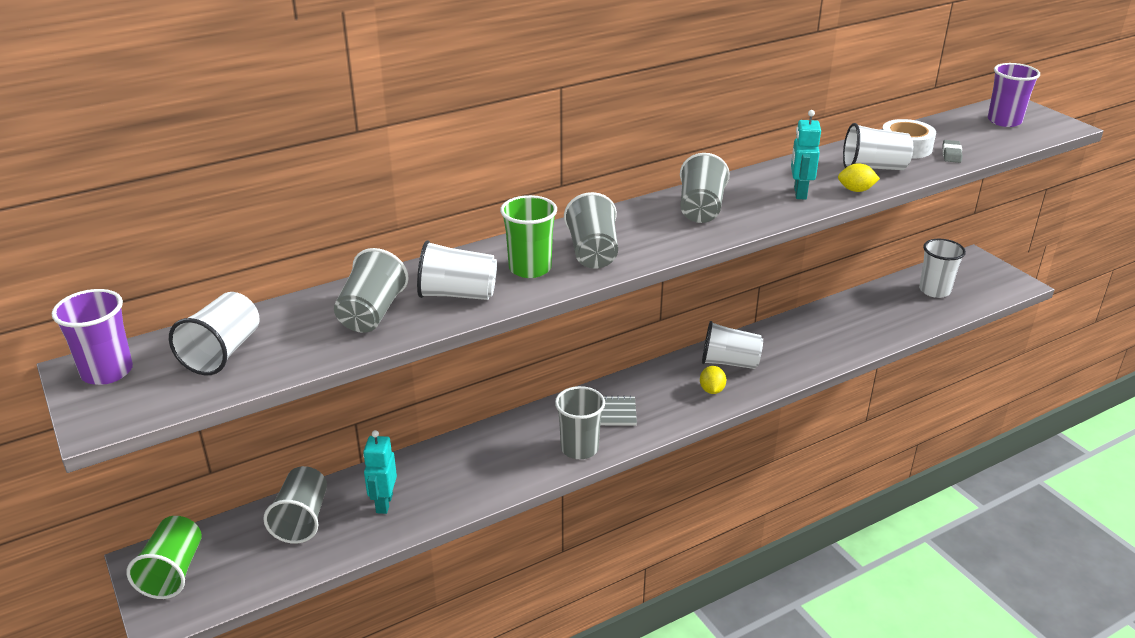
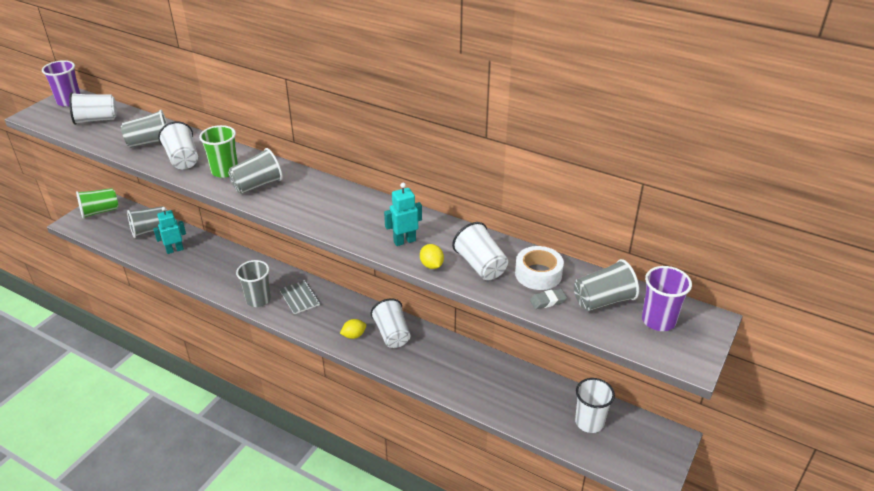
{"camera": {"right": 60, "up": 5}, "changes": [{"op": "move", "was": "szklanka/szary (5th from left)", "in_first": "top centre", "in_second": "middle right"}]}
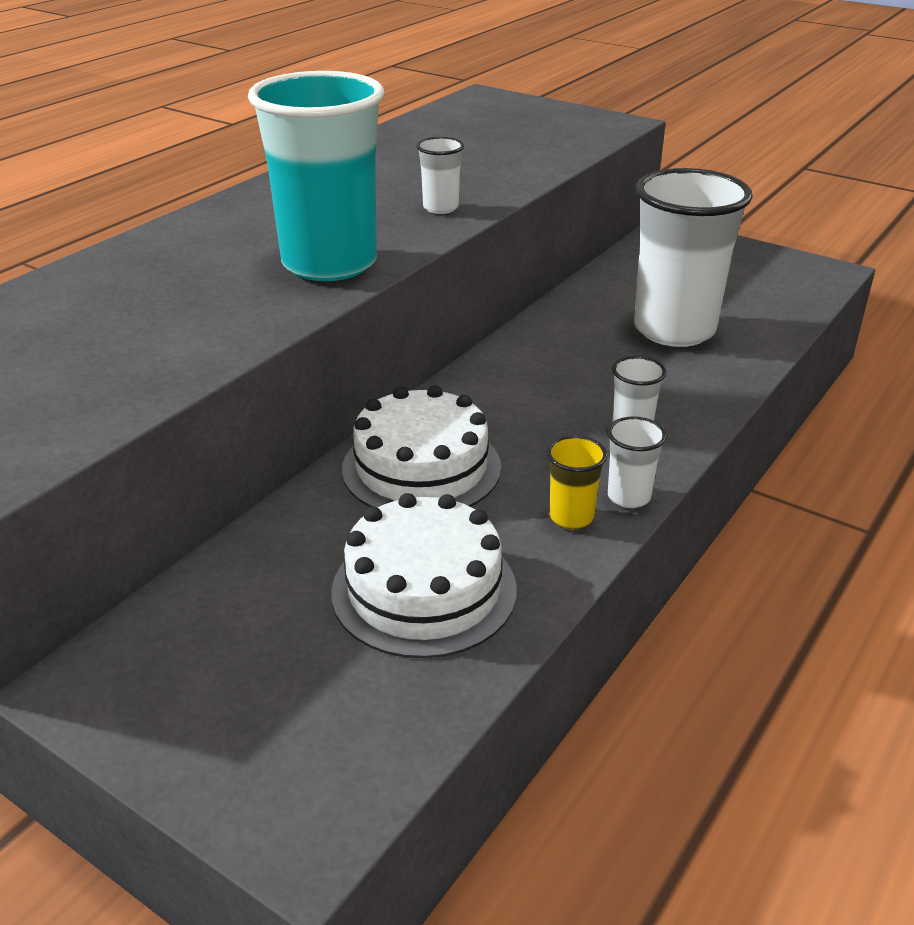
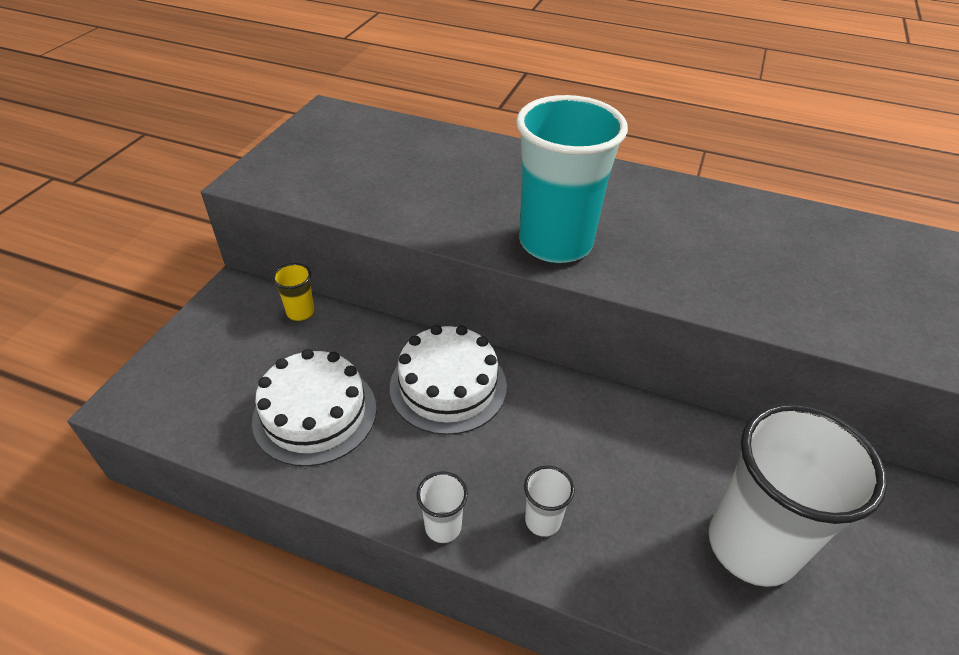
{"camera": {"right": 75, "up": 10}, "changes": [{"op": "delete", "was": "szklanka/biały (1st from left)", "in_first": "top centre"}, {"op": "move", "was": "szklanka/żółty", "in_first": "centre", "in_second": "middle left"}]}
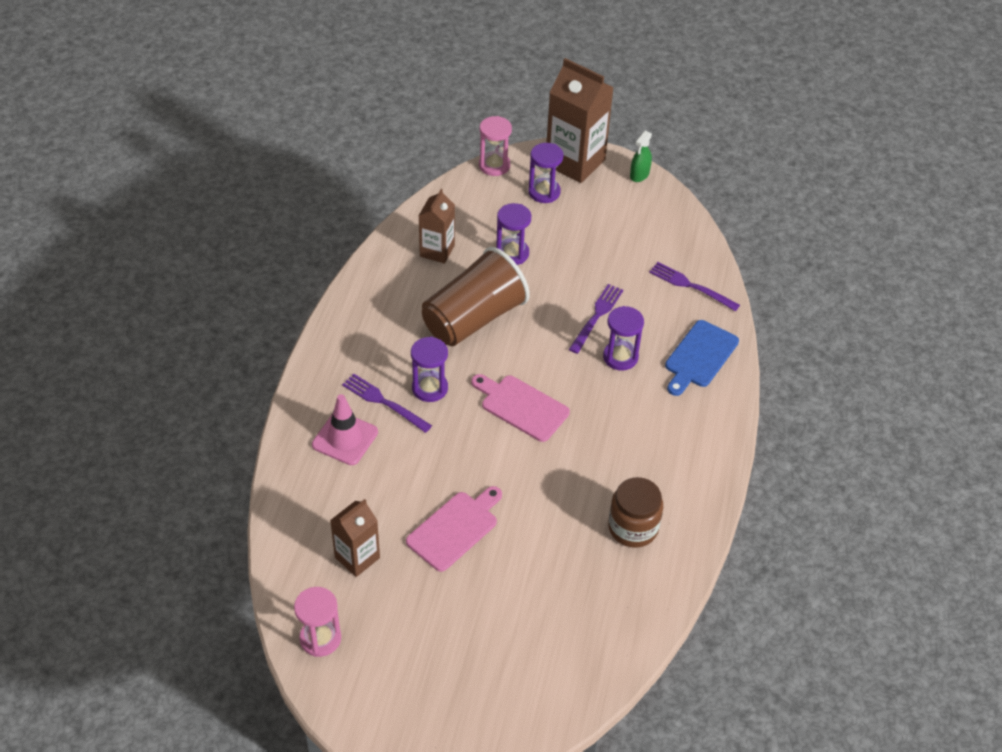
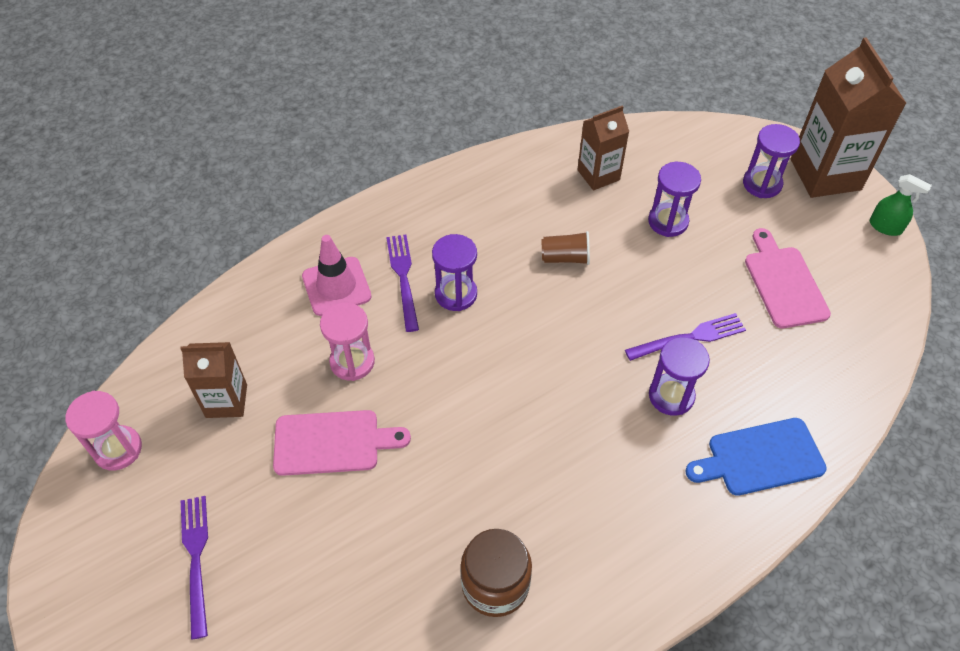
{"camera": {"right": 45, "up": 5}, "changes": [{"op": "resize", "was": "szklanka/brązowy", "in_first": "centre", "in_second": "centre", "ratio": 0.41}, {"op": "move", "was": "deska do krojenia/różowy (2nd from left)", "in_first": "centre", "in_second": "middle right"}, {"op": "move", "was": "klepsydra/różowy (2nd from left)", "in_first": "top centre", "in_second": "centre"}, {"op": "rotate", "was": "spryskiwacz/zielony", "in_first": "top centre", "in_second": "top right", "clockwise": -135}, {"op": "move", "was": "widelec/fioletowy (3rd from left in the first image)", "now": "widelec/fioletowy (1st from left)", "in_first": "middle right", "in_second": "bottom left"}]}
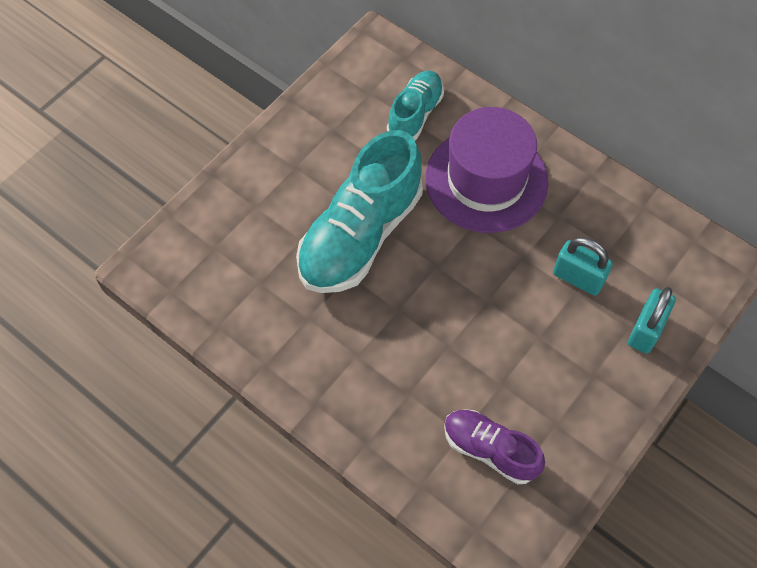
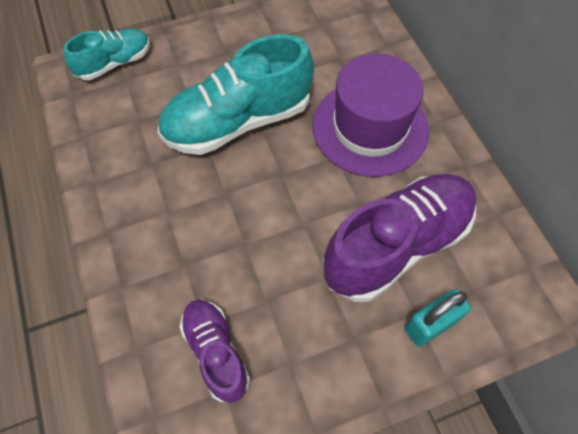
{"camera": {"right": 30, "up": 0}, "changes": [{"op": "move", "was": "but/turkusowy (2nd from left in the first image)", "now": "but/turkusowy (1st from left)", "in_first": "top centre", "in_second": "top left"}, {"op": "replace", "was": "kłódka/turkusowy (1st from left)", "now": "but/fioletowy (2nd from left)", "in_first": "middle right", "in_second": "middle right"}]}
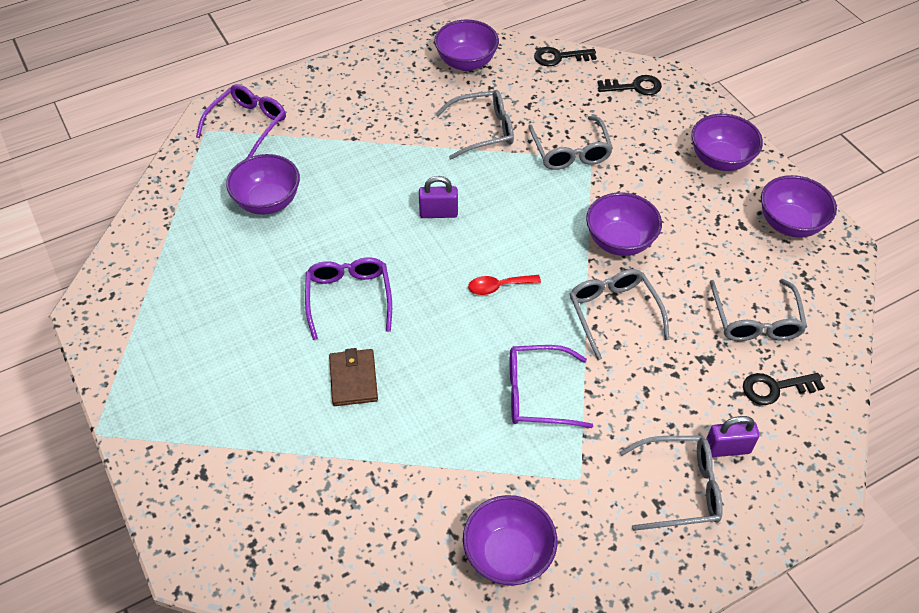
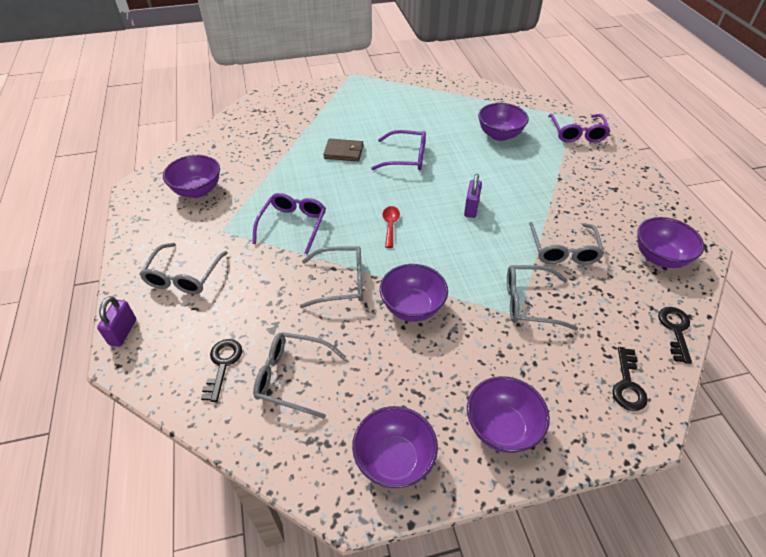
{"camera": {"right": 105, "up": -5}, "changes": [{"op": "rotate", "was": "okulary/fioletowy (1st from left in the first image)", "in_first": "top left", "in_second": "top right", "clockwise": 45}, {"op": "move", "was": "kłódka/fioletowy (2nd from left in the first image)", "now": "kłódka/fioletowy (1st from left)", "in_first": "bottom right", "in_second": "middle left"}]}
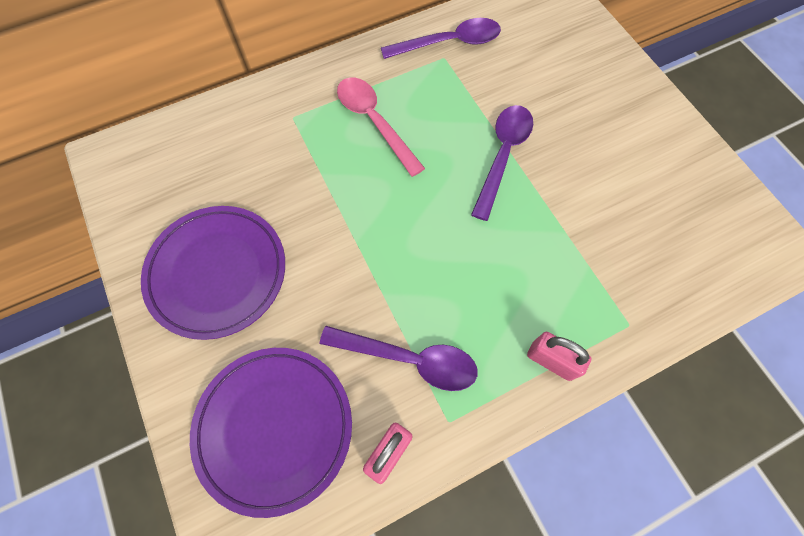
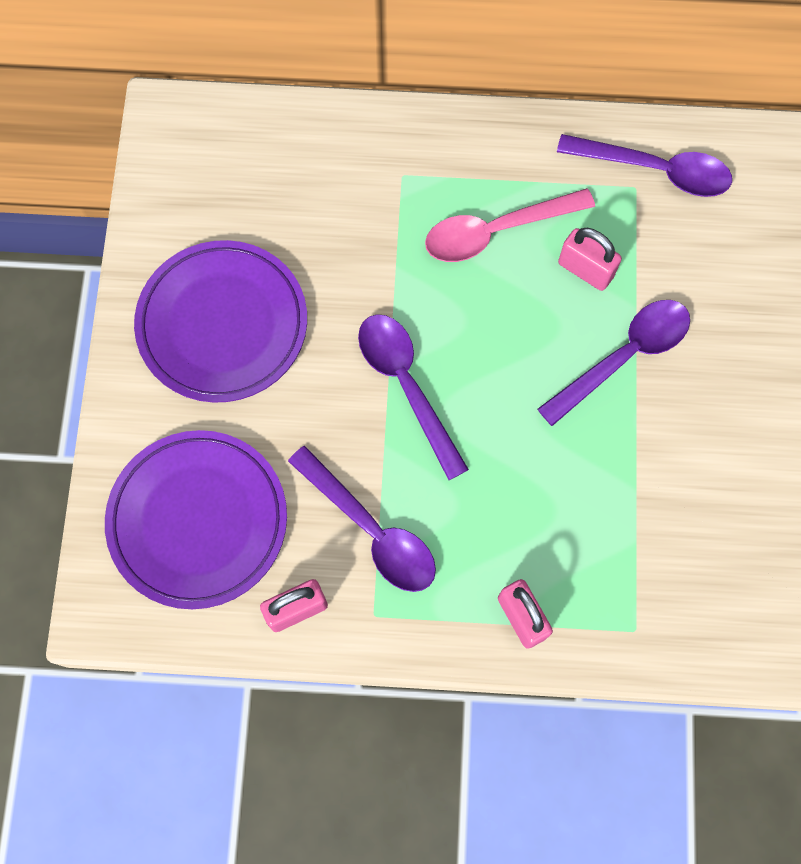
{"camera": {"right": 30, "up": 5}, "changes": [{"op": "rotate", "was": "łyżka/różowy", "in_first": "top centre", "in_second": "top centre", "clockwise": -105}, {"op": "insert", "now": "łyżka/fioletowy (2nd from left)", "in_second": "centre"}, {"op": "insert", "now": "kłódka/różowy (3rd from left)", "in_second": "top right"}]}
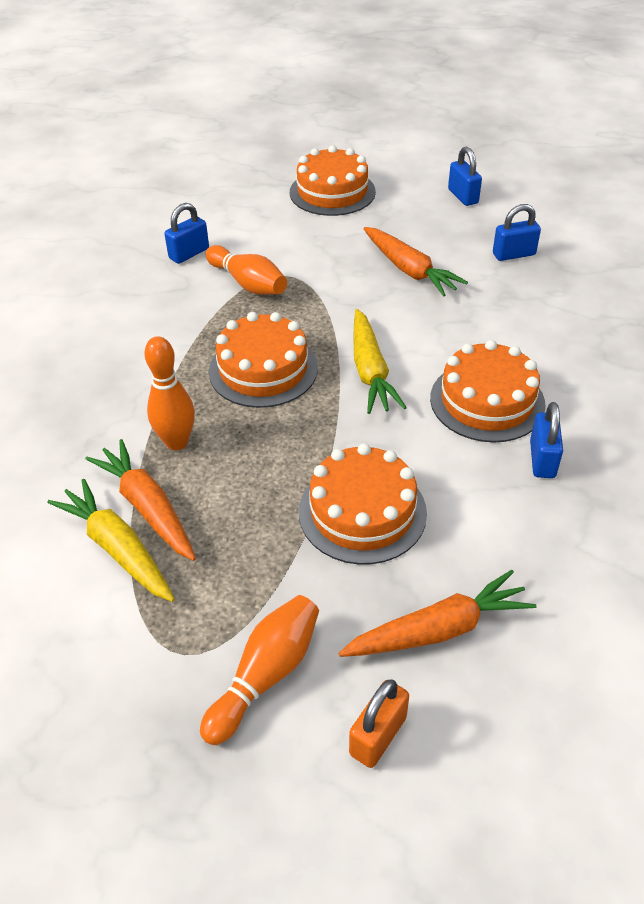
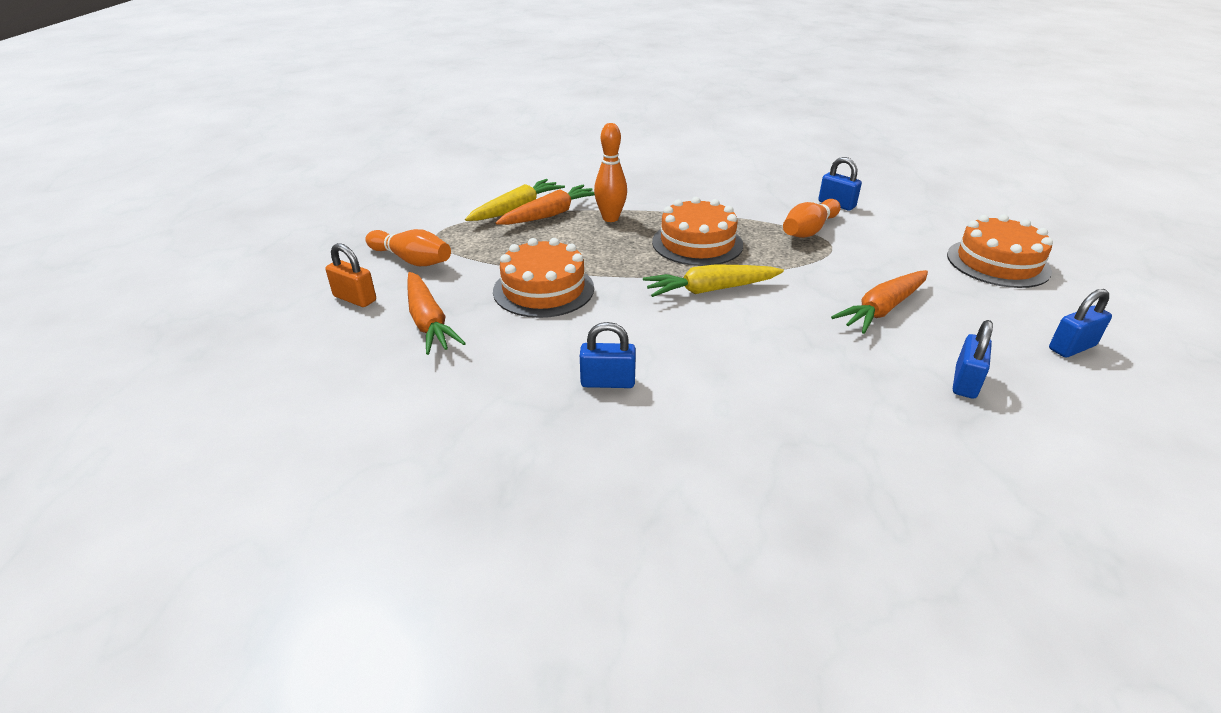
{"camera": {"right": 85, "up": -10}, "changes": [{"op": "delete", "was": "tort/pomarańczowy (4th from left)", "in_first": "middle right"}, {"op": "rotate", "was": "kłódka/niebieski (3rd from left)", "in_first": "top right", "in_second": "middle right", "clockwise": 45}]}
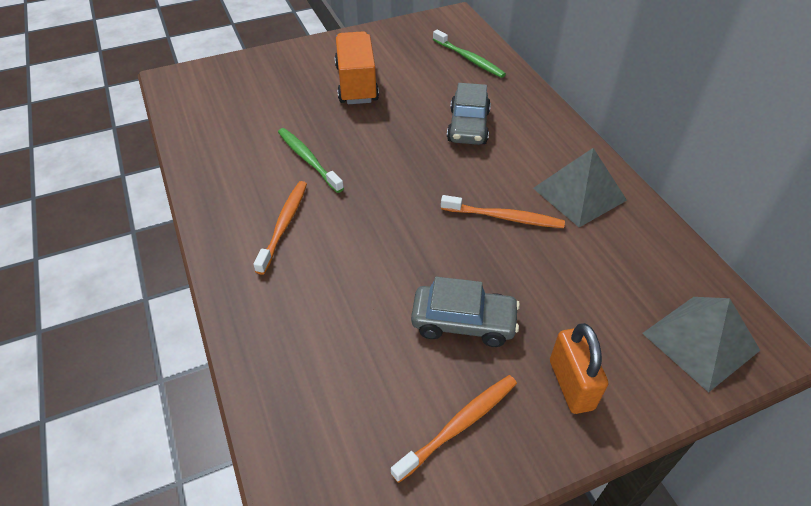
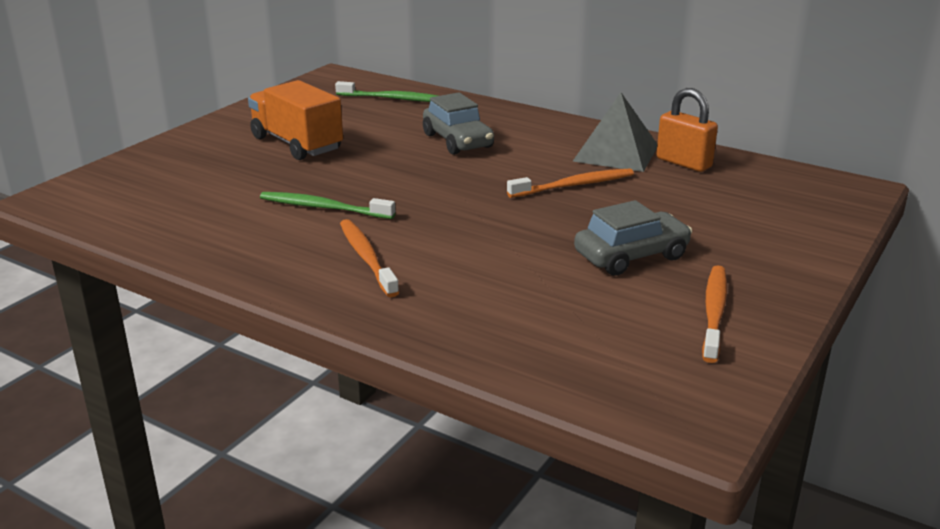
{"camera": {"right": -35, "up": -20}, "changes": [{"op": "move", "was": "kłódka/pomarańczowy", "in_first": "bottom right", "in_second": "top right"}, {"op": "delete", "was": "piramida/szary (2nd from left)", "in_first": "bottom right"}]}
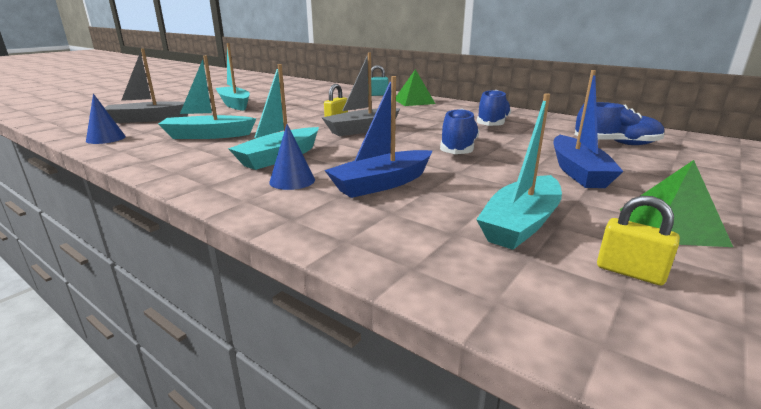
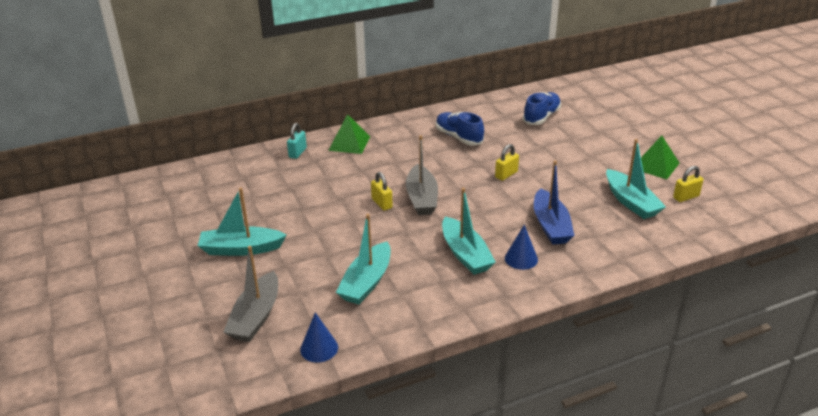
{"camera": {"right": -60, "up": 10}, "changes": [{"op": "replace", "was": "but/niebieski (1st from left)", "now": "kłódka/żółty (2nd from left)", "in_first": "top centre", "in_second": "centre"}, {"op": "delete", "was": "łódka/niebieski (2nd from left)", "in_first": "top right"}]}
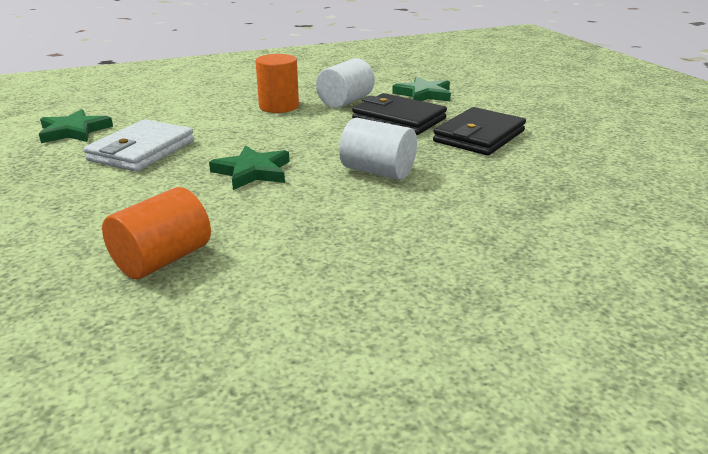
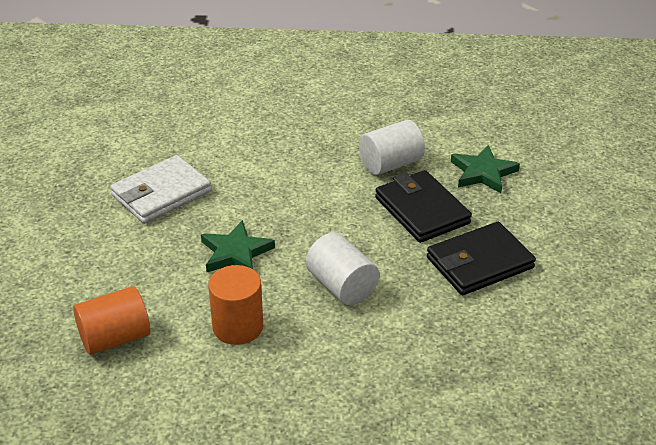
{"camera": {"right": 25, "up": 10}, "changes": [{"op": "delete", "was": "gwiazda/zielony (1st from left)", "in_first": "top left"}, {"op": "move", "was": "walec/pomarańczowy (2nd from left)", "in_first": "top centre", "in_second": "bottom centre"}]}
